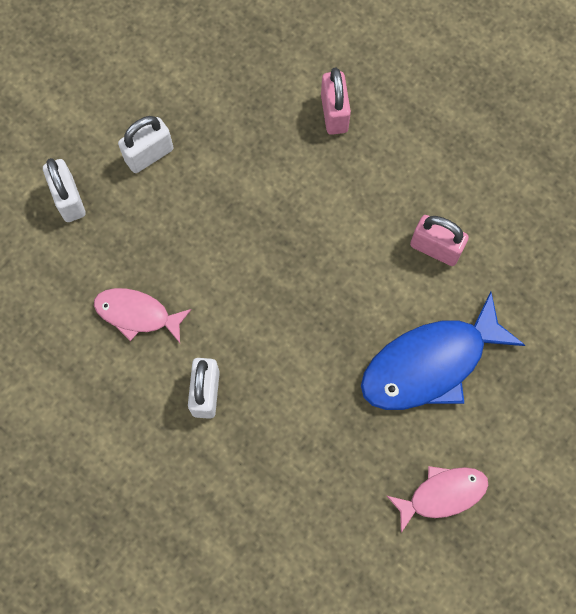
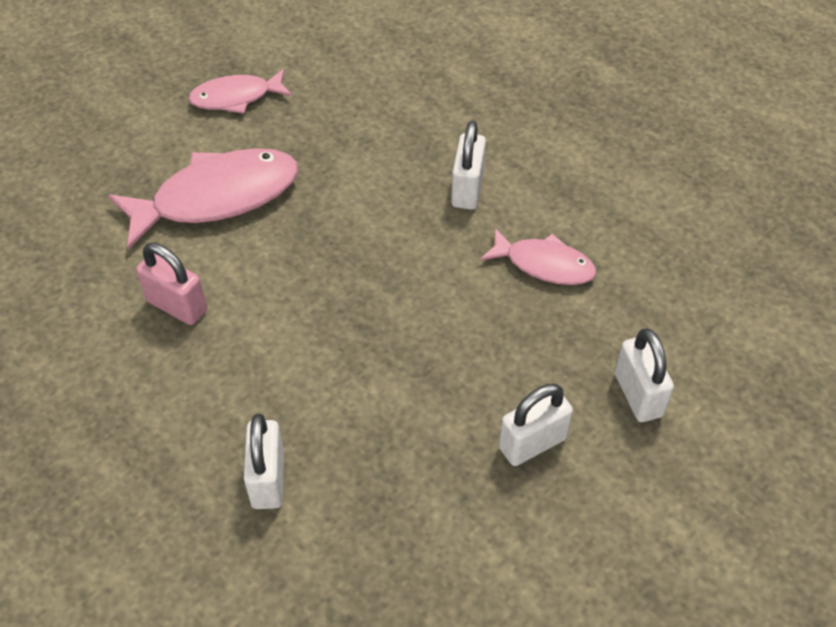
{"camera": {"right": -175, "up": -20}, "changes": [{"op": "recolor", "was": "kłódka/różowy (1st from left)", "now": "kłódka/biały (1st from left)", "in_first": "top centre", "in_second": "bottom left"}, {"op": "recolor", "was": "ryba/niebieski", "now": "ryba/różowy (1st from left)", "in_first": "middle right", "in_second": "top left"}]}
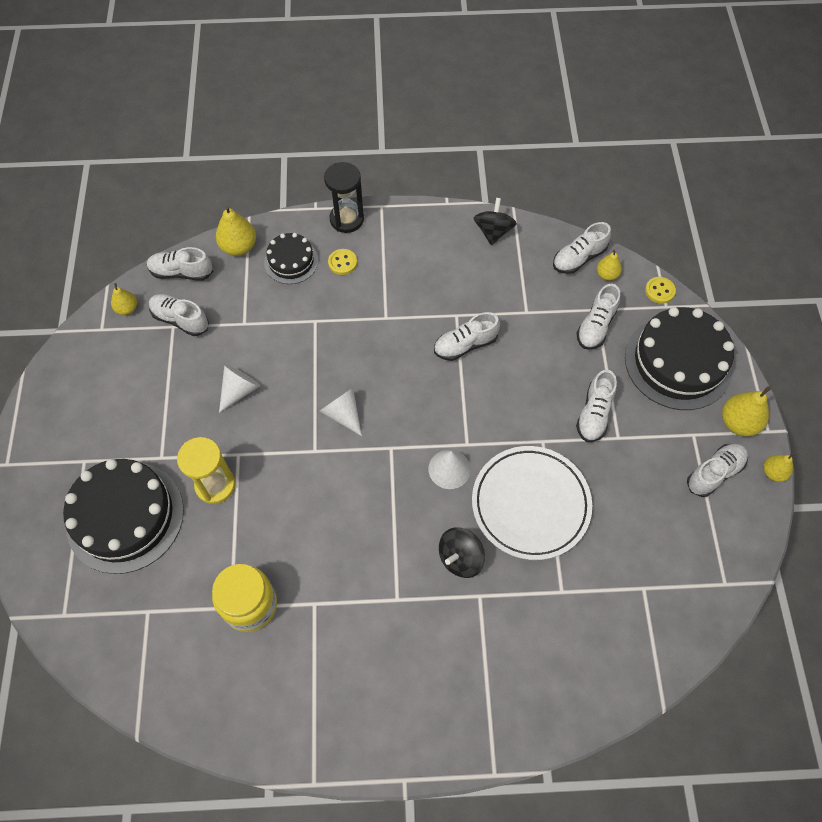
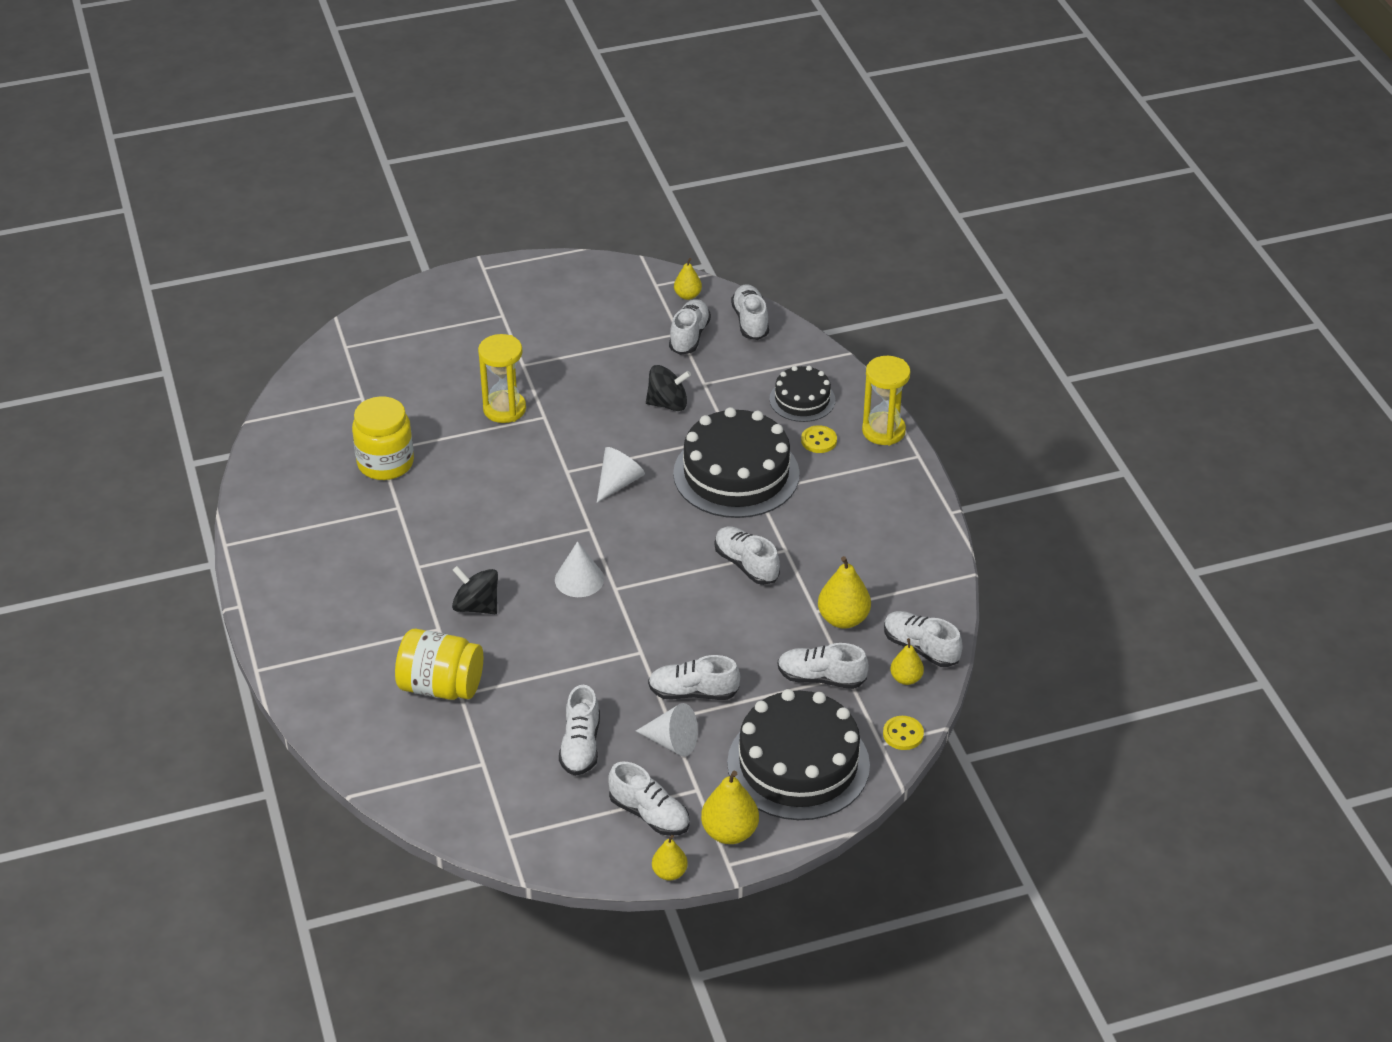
{"camera": {"right": 75, "up": -20}, "changes": [{"op": "move", "was": "tort/czarny (1st from left)", "in_first": "middle left", "in_second": "centre"}, {"op": "move", "was": "gruszka/żółty (2nd from left in the first image)", "now": "gruszka/żółty (4th from left)", "in_first": "top left", "in_second": "centre"}, {"op": "move", "was": "stożek/biały (1st from left in the first image)", "now": "stożek/biały (3rd from left)", "in_first": "middle left", "in_second": "bottom centre"}, {"op": "recolor", "was": "klepsydra/czarny", "now": "klepsydra/żółty (2nd from left)", "in_first": "top centre", "in_second": "centre"}, {"op": "delete", "was": "talerz/biały", "in_first": "centre"}, {"op": "move", "was": "bączek/czarny (2nd from left)", "in_first": "top centre", "in_second": "centre"}, {"op": "insert", "now": "słoik/żółty (2nd from left)", "in_second": "middle left"}, {"op": "insert", "now": "but/biały (1st from left)", "in_second": "bottom centre"}]}
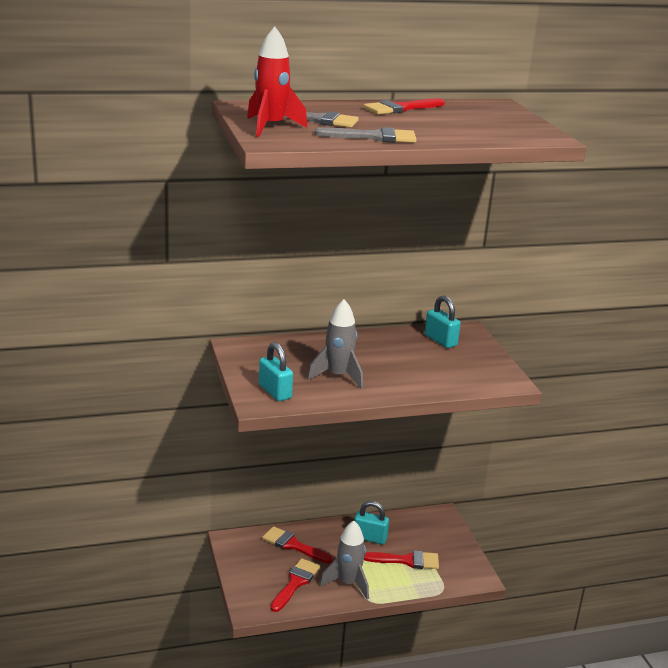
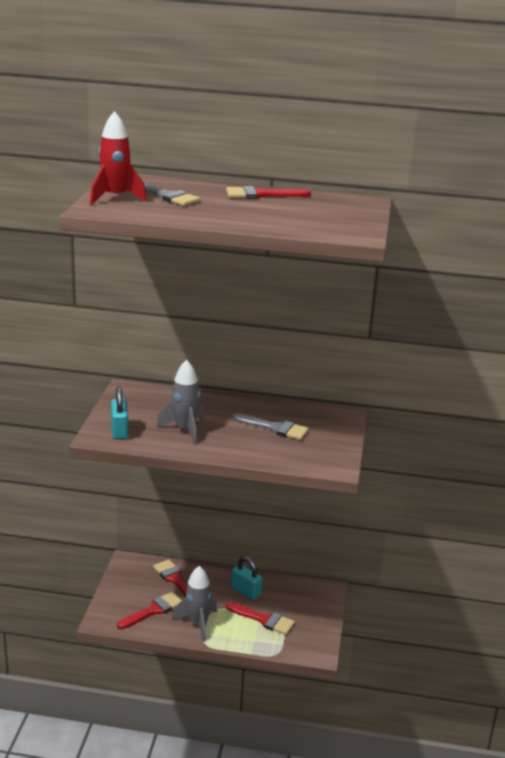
{"camera": {"right": 25, "up": 0}, "changes": [{"op": "move", "was": "pędzel/szary (2nd from left)", "in_first": "top centre", "in_second": "centre"}, {"op": "delete", "was": "kłódka/turkusowy (3rd from left)", "in_first": "centre"}]}
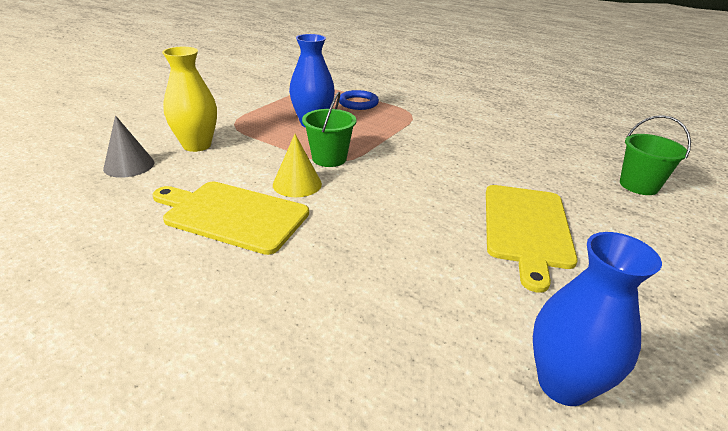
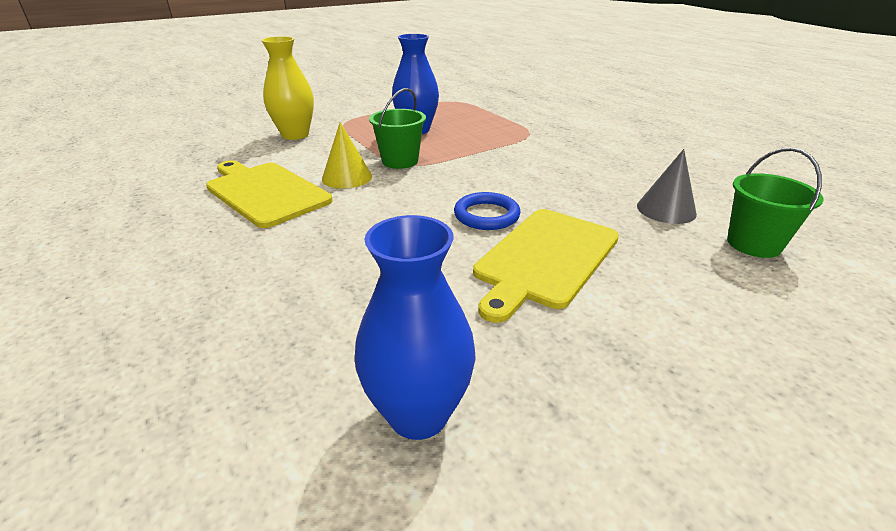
{"camera": {"right": 25, "up": 0}, "changes": [{"op": "move", "was": "stożek/szary", "in_first": "middle left", "in_second": "middle right"}, {"op": "move", "was": "pierścień/niebieski", "in_first": "top centre", "in_second": "centre"}]}
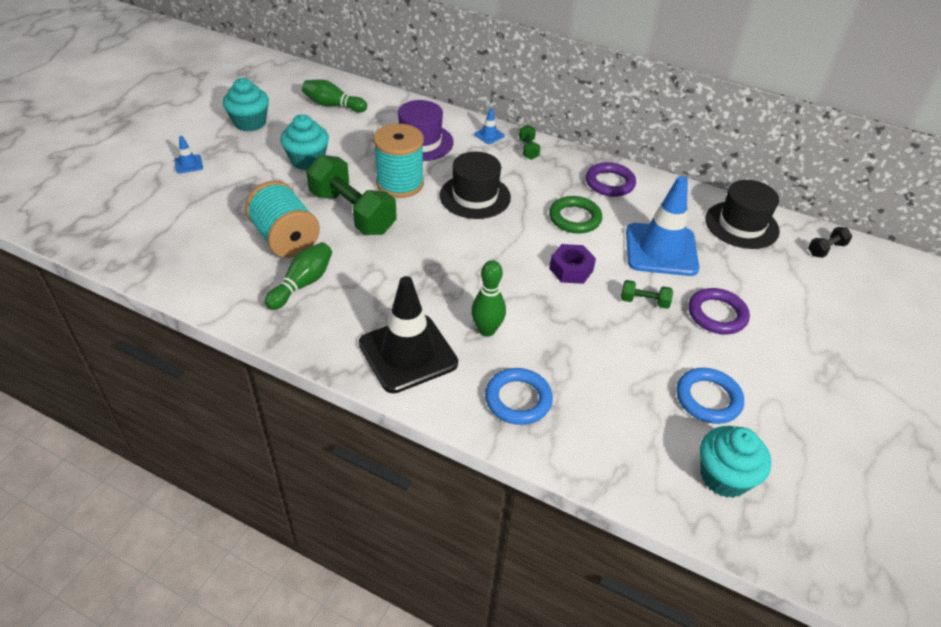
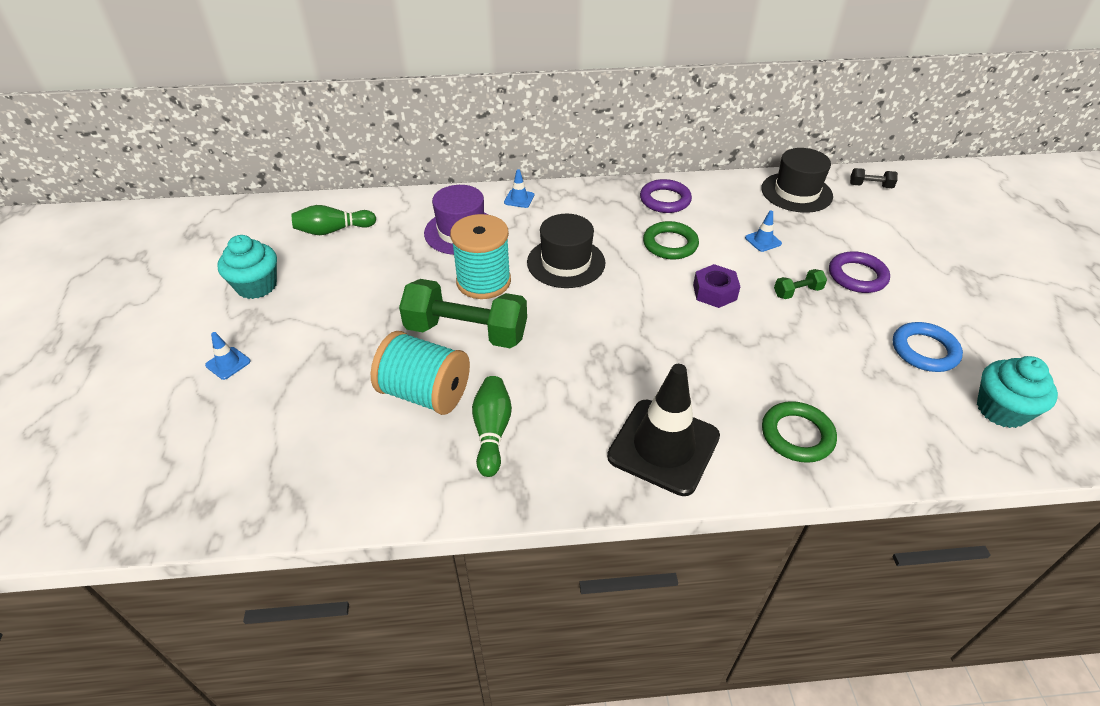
{"camera": {"right": -30, "up": 0}, "changes": [{"op": "delete", "was": "muffinka/turkusowy (2nd from left)", "in_first": "top left"}, {"op": "delete", "was": "kręgiel/zielony (3rd from left)", "in_first": "centre"}, {"op": "recolor", "was": "pierścień/niebieski (1st from left)", "now": "pierścień/zielony (2nd from left)", "in_first": "centre", "in_second": "middle right"}, {"op": "delete", "was": "hantel/zielony (2nd from left)", "in_first": "top centre"}, {"op": "resize", "was": "pachołek/niebieski (3rd from left)", "in_first": "middle right", "in_second": "top right", "ratio": 0.41}, {"op": "rotate", "was": "hantel/czarny", "in_first": "middle right", "in_second": "top right", "clockwise": 75}]}
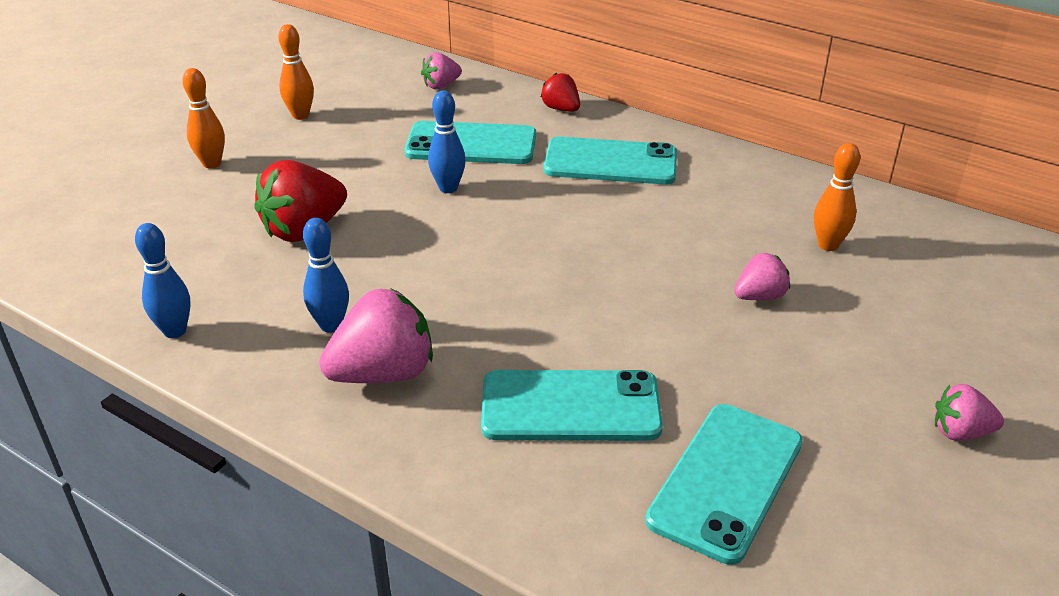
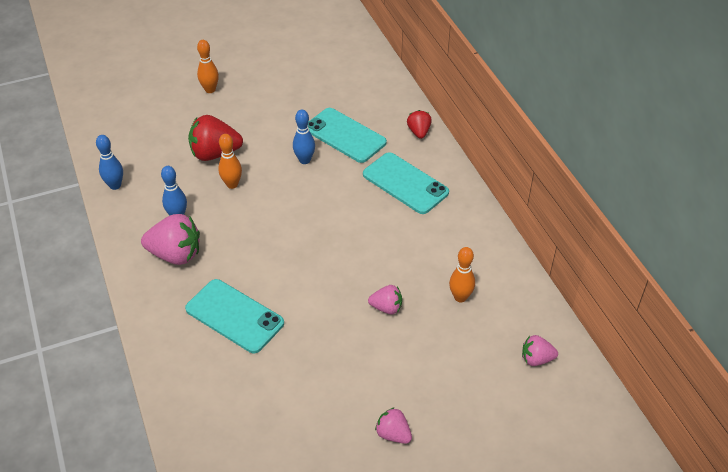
{"camera": {"right": 35, "up": 10}, "changes": [{"op": "move", "was": "kręgiel/pomarańczowy (2nd from left)", "in_first": "top left", "in_second": "middle left"}, {"op": "move", "was": "truskawka/różowy (2nd from left in the first image)", "now": "truskawka/różowy (4th from left)", "in_first": "top centre", "in_second": "bottom right"}, {"op": "delete", "was": "telefon/turkusowy (4th from left)", "in_first": "bottom right"}]}
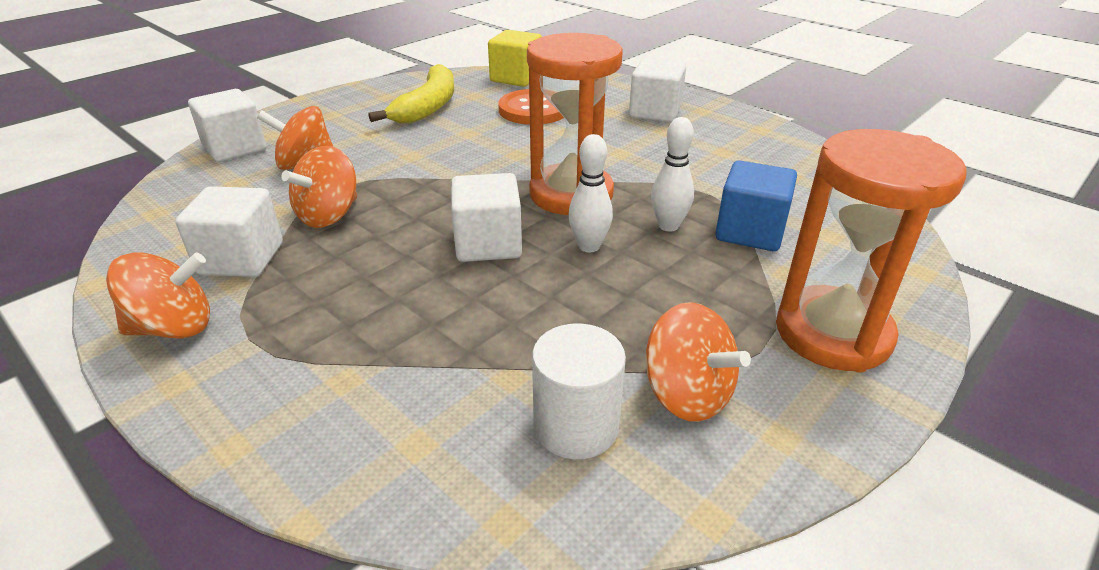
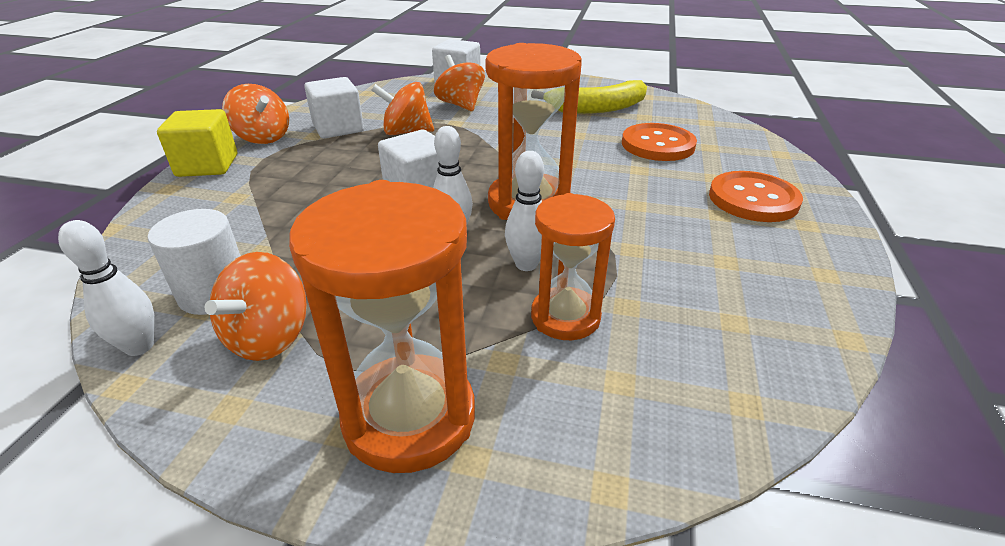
{"camera": {"right": 60, "up": 0}, "changes": [{"op": "move", "was": "sześcian/żółty", "in_first": "top centre", "in_second": "top left"}, {"op": "replace", "was": "sześcian/biały (4th from left)", "now": "guzik/pomarańczowy (2nd from left)", "in_first": "top centre", "in_second": "middle right"}, {"op": "replace", "was": "sześcian/niebieski", "now": "klepsydra/pomarańczowy (3rd from left)", "in_first": "middle right", "in_second": "centre"}, {"op": "insert", "now": "kręgiel/biały (1st from left)", "in_second": "middle left"}]}
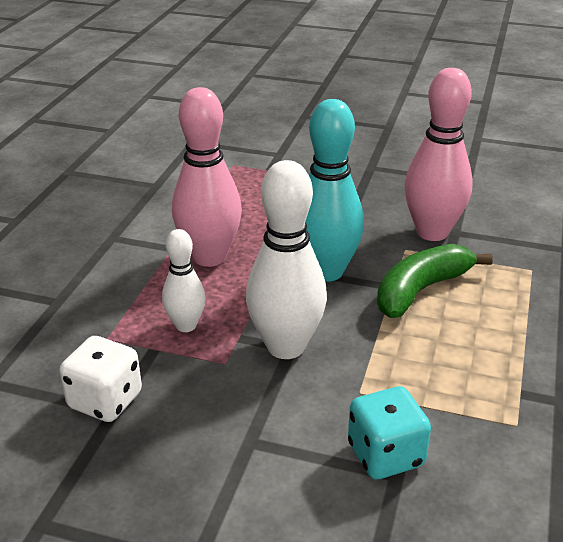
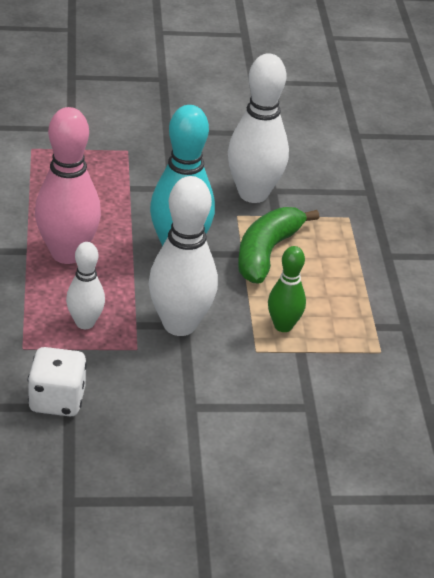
{"camera": {"right": -25, "up": 5}, "changes": [{"op": "delete", "was": "kostka do gry/turkusowy", "in_first": "bottom right"}, {"op": "recolor", "was": "kręgiel/różowy (2nd from left)", "now": "kręgiel/biały (3rd from left)", "in_first": "top right", "in_second": "top centre"}, {"op": "insert", "now": "kręgiel/zielony", "in_second": "centre"}]}
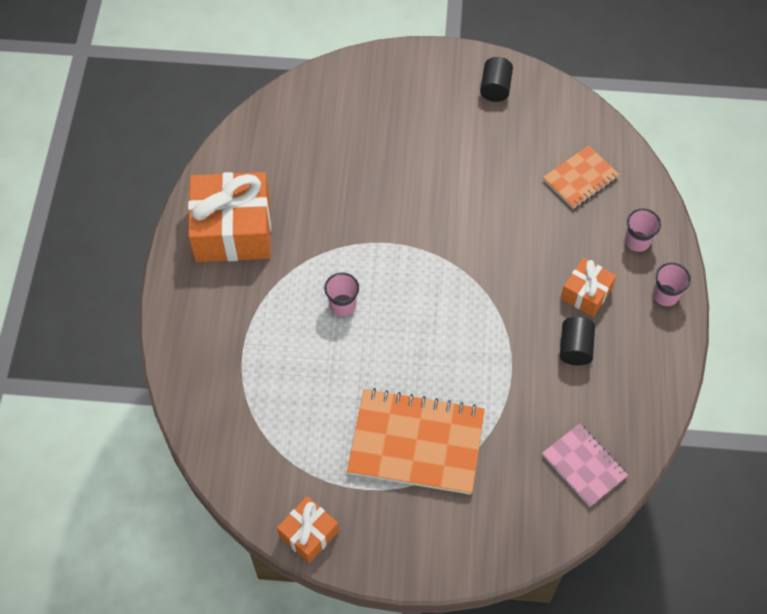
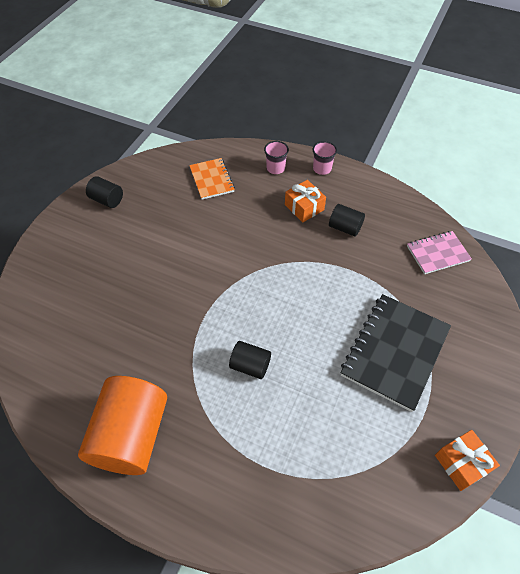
{"camera": {"right": -70, "up": -5}, "changes": [{"op": "replace", "was": "prezent/pomarańczowy (1st from left)", "now": "walec/pomarańczowy", "in_first": "middle left", "in_second": "bottom left"}, {"op": "replace", "was": "szklanka/różowy (1st from left)", "now": "walec/czarny (2nd from left)", "in_first": "centre", "in_second": "centre"}, {"op": "recolor", "was": "zeszyt/pomarańczowy (1st from left)", "now": "zeszyt/czarny", "in_first": "bottom centre", "in_second": "middle right"}]}
